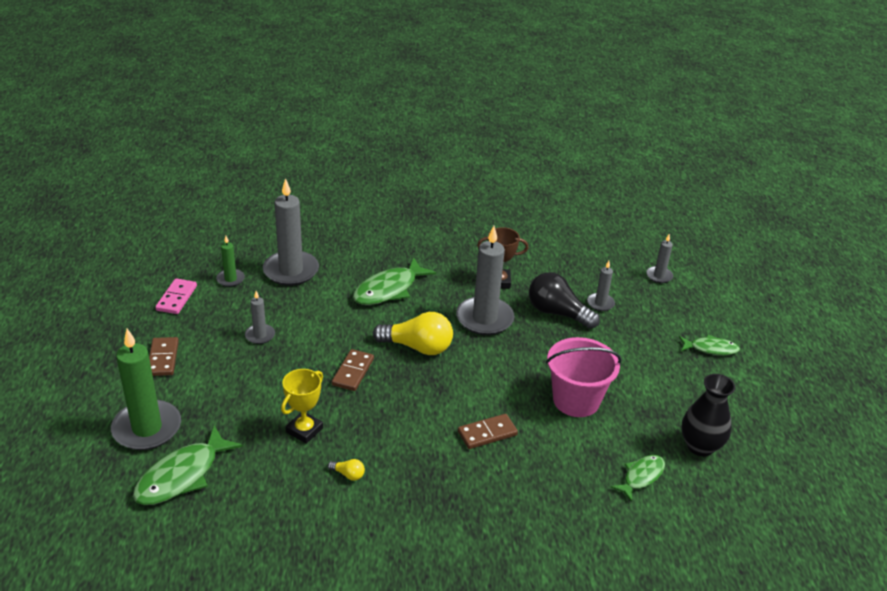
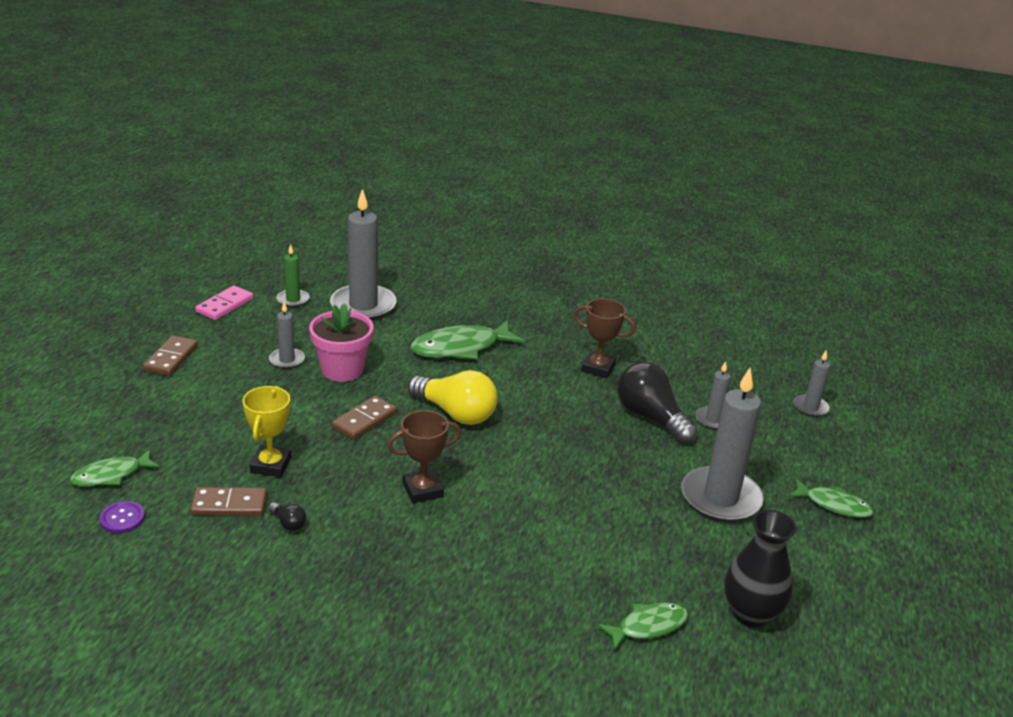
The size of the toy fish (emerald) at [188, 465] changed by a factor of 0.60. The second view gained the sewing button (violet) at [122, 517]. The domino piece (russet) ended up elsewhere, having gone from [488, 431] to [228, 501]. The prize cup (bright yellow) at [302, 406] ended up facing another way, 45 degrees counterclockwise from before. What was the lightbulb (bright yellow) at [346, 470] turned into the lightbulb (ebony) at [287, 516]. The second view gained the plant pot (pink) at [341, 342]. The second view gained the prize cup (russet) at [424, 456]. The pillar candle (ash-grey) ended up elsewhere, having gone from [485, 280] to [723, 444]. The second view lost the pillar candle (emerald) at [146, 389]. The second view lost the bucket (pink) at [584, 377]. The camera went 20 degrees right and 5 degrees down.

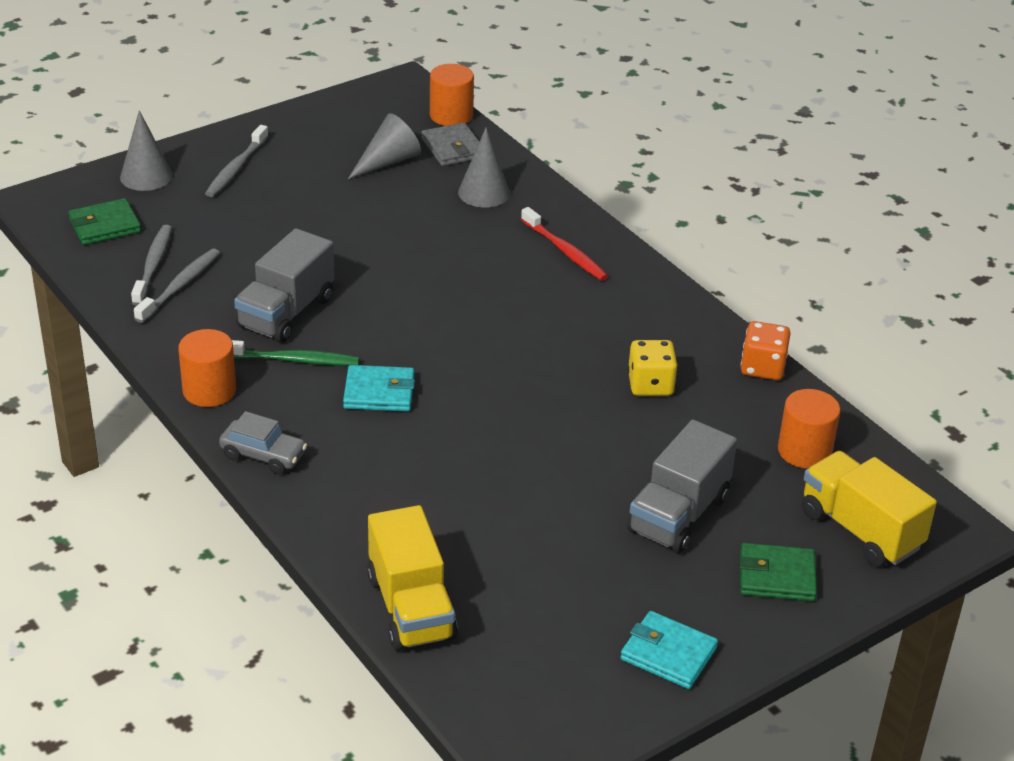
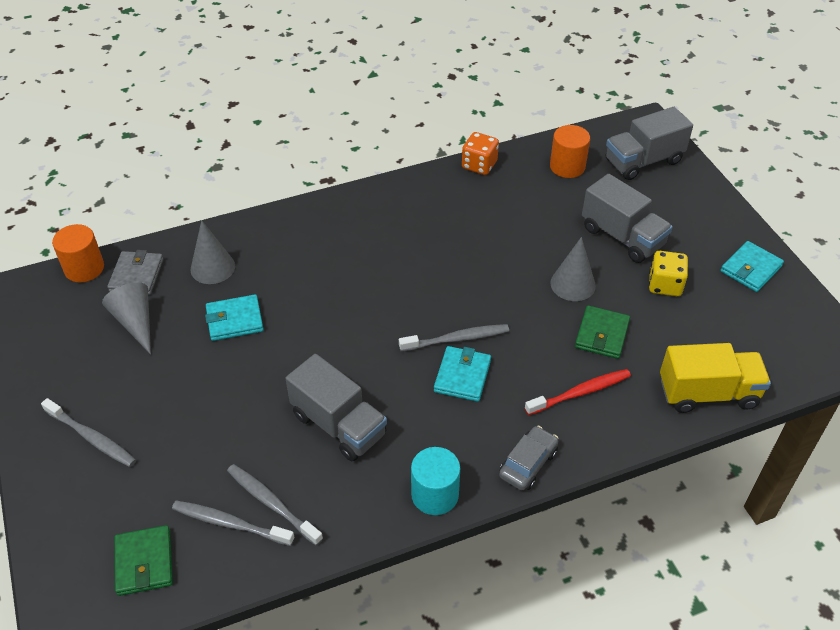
The billfold (ash-grey) at [450, 144] ended up facing another way, 75 degrees counterclockwise from before. The second view gained the billfold (teal) at [234, 317]. The second view gained the dental brush (ash-grey) at [454, 338]. What was the cylinder shape (orange-coloured) at [207, 368] turned into the cylinder shape (teal) at [435, 481]. The dental brush (scarlet) ended up elsewhere, having gone from [564, 244] to [578, 392]. The cone (ash-grey) ended up elsewhere, having gone from [146, 150] to [573, 269]. The billfold (emerald) ended up elsewhere, having gone from [778, 572] to [602, 332]. What was the lorry (bright yellow) at [869, 509] turned into the lorry (ash-grey) at [649, 143]. The dice (bright yellow) ended up elsewhere, having gone from [653, 368] to [668, 273]. The second view lost the dental brush (emerald) at [295, 353]. The camera went 75 degrees left and 10 degrees up.

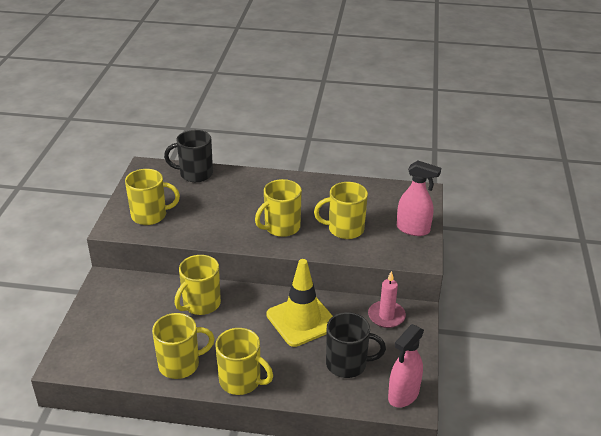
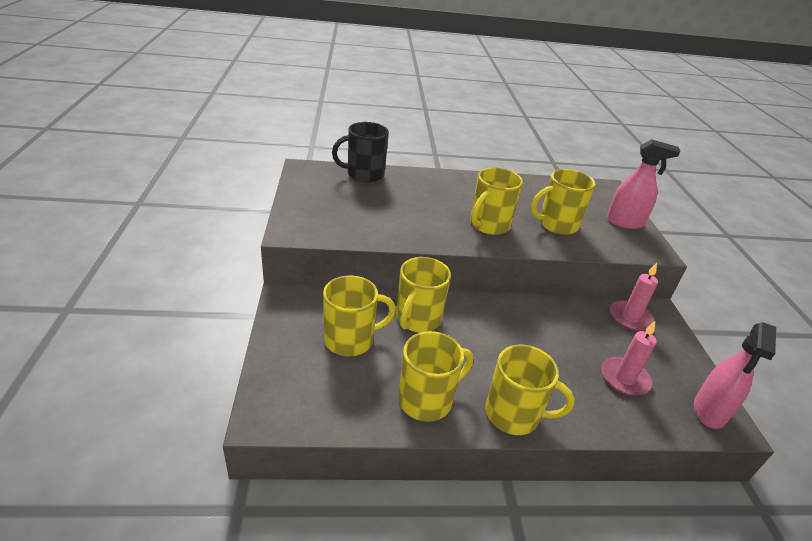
The tea mug (bright yellow) ended up elsewhere, having gone from [152, 197] to [359, 316]. Where the tea mug (ebony) stood at [356, 345], the pillar candle (pink) came to stand at [629, 358]. The second view lost the safety cone (bright yellow) at [299, 303]. The camera went 15 degrees left and 0 degrees up.

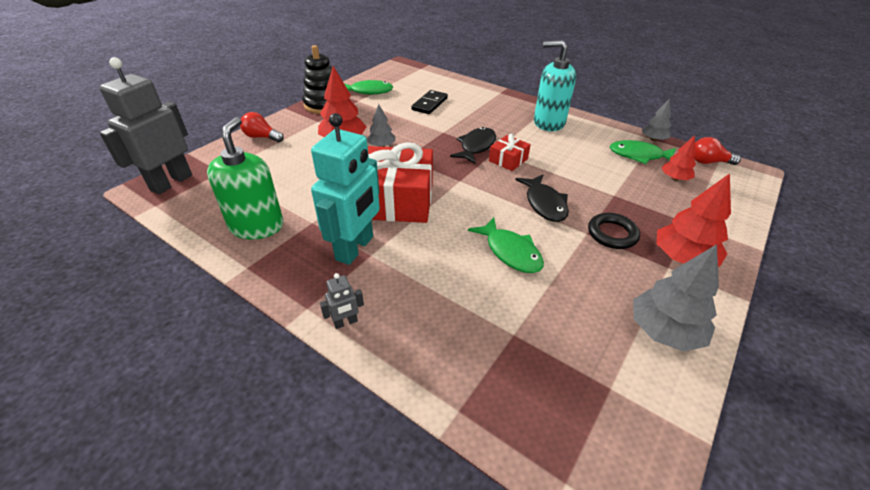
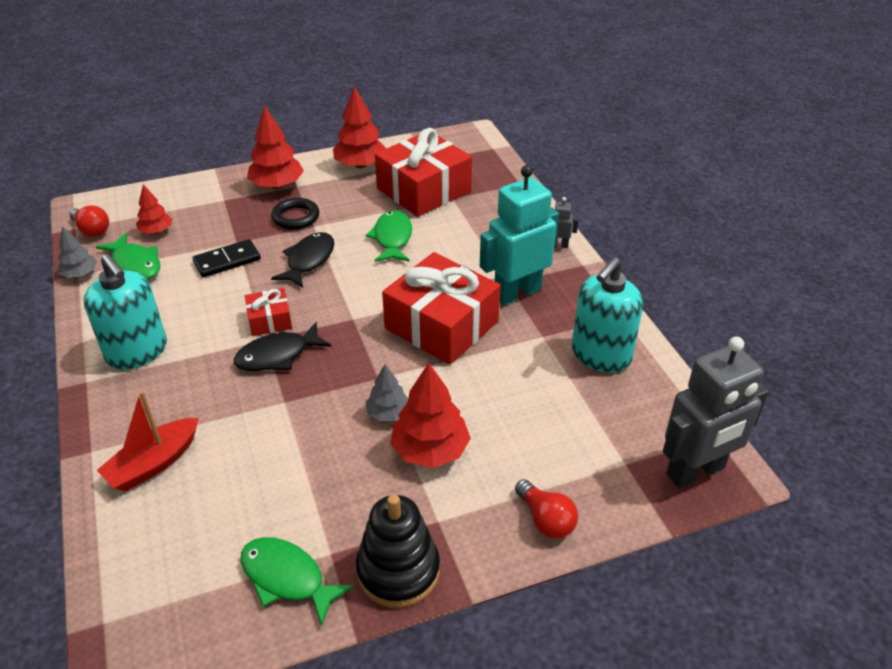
The second view gained the toy boat (scarlet) at [147, 441]. The domino piece (ebony) ended up elsewhere, having gone from [430, 102] to [226, 258]. What was the tree (ash-grey) at [676, 298] turned into the tree (scarlet) at [359, 127]. The second view gained the wrapped gift (scarlet) at [423, 172]. What was the soap dispenser (emerald) at [245, 178] turned into the soap dispenser (teal) at [607, 315]. The camera went 145 degrees left and 0 degrees up.

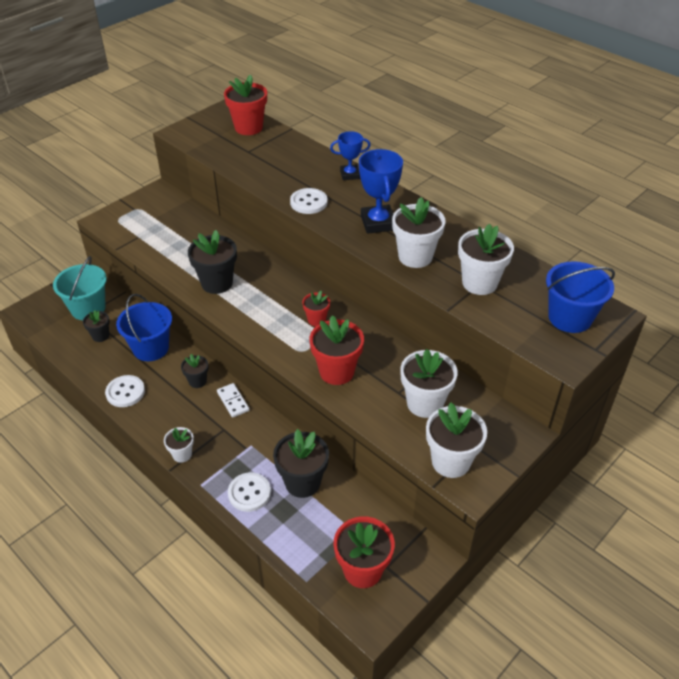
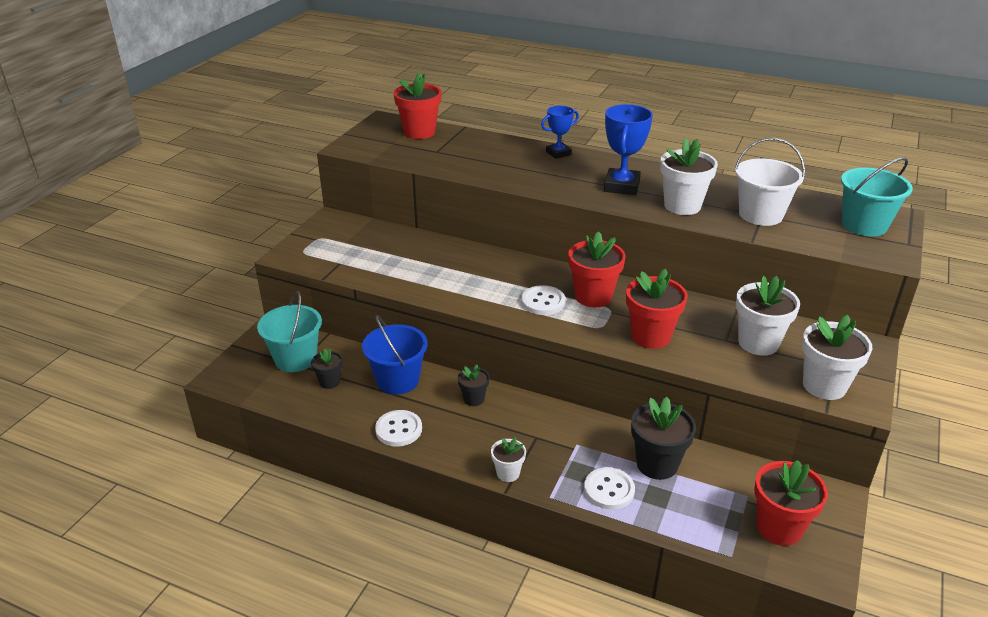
The sewing button (pure white) ended up elsewhere, having gone from [309, 201] to [543, 300]. The size of the plant pot (scarlet) at [316, 308] changed by a factor of 1.80. The prize cup (royal blue) at [381, 191] ended up facing another way, 45 degrees clockwise from before. Where the plant pot (pure white) stood at [486, 259], the bucket (pure white) came to stand at [770, 182]. What was the bucket (royal blue) at [580, 297] turned into the bucket (teal) at [877, 196]. The second view lost the plant pot (ebony) at [212, 262]. The second view lost the domino piece (pure white) at [233, 400]. The camera went 20 degrees left and 10 degrees down.

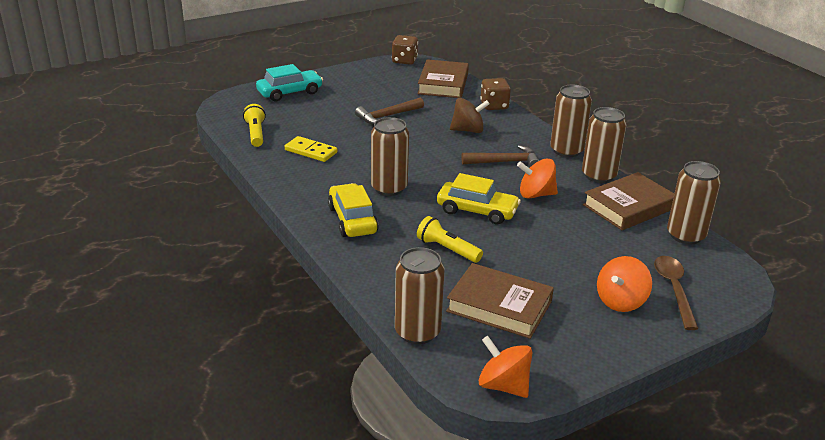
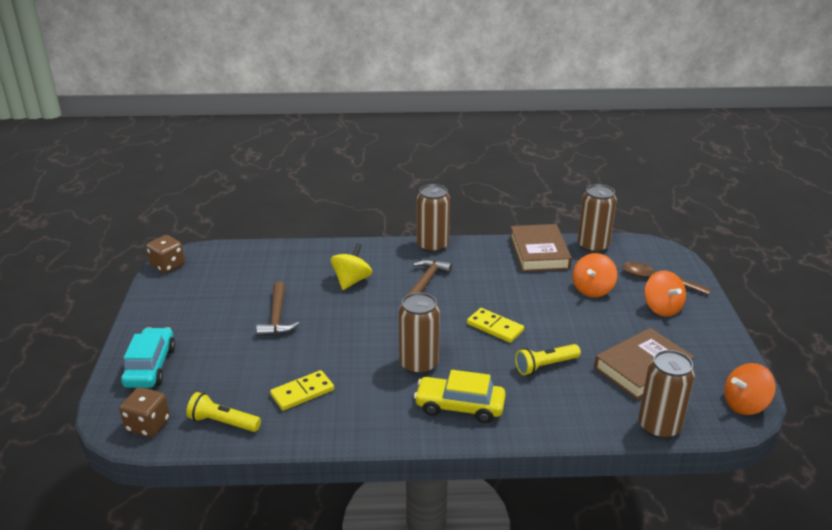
The dice (russet) ended up elsewhere, having gone from [495, 94] to [145, 412]. What was the whirligig (russet) at [470, 115] turned into the whirligig (bright yellow) at [351, 266]. Where the toy car (bright yellow) stood at [479, 199], the domino piece (bright yellow) came to stand at [495, 325]. The whirligig (orange-coloured) ended up elsewhere, having gone from [537, 178] to [595, 275]. The second view lost the hardcover (russet) at [443, 78]. The second view lost the soda can (russet) at [604, 145]. The camera went 60 degrees left and 0 degrees up.

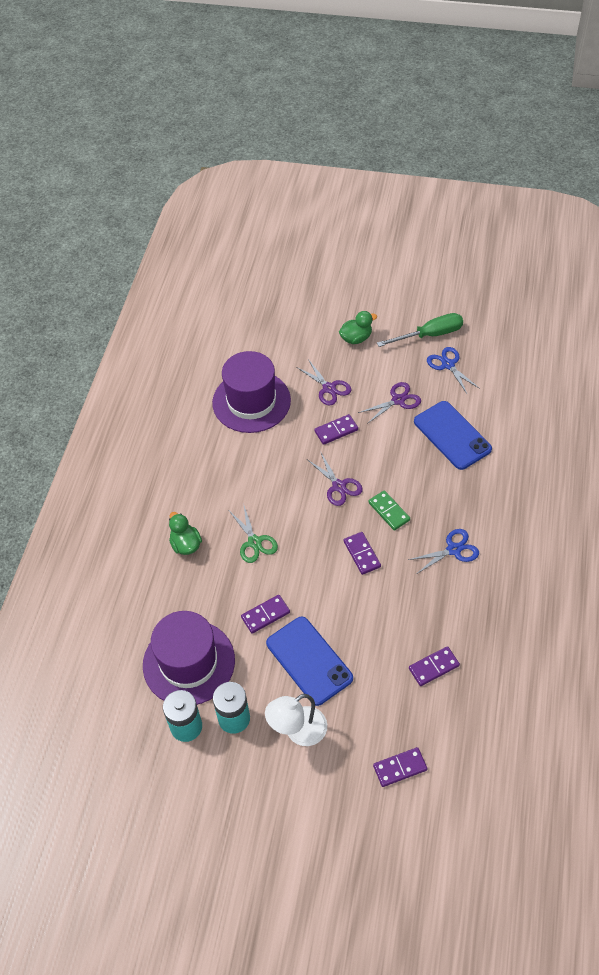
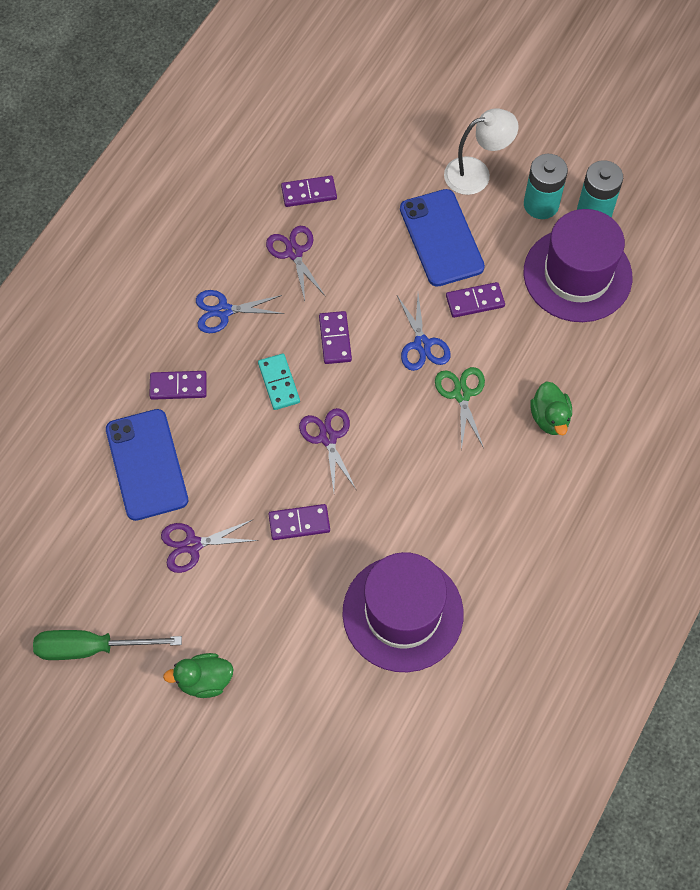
The domino piece (violet) ended up elsewhere, having gone from [400, 767] to [178, 385]. What was the domino piece (emerald) at [389, 510] turned into the domino piece (teal) at [279, 382]. The shears (violet) ended up elsewhere, having gone from [324, 382] to [295, 263]. The shears (royal blue) ended up elsewhere, having gone from [453, 370] to [424, 332]. The camera went 165 degrees left and 10 degrees up.

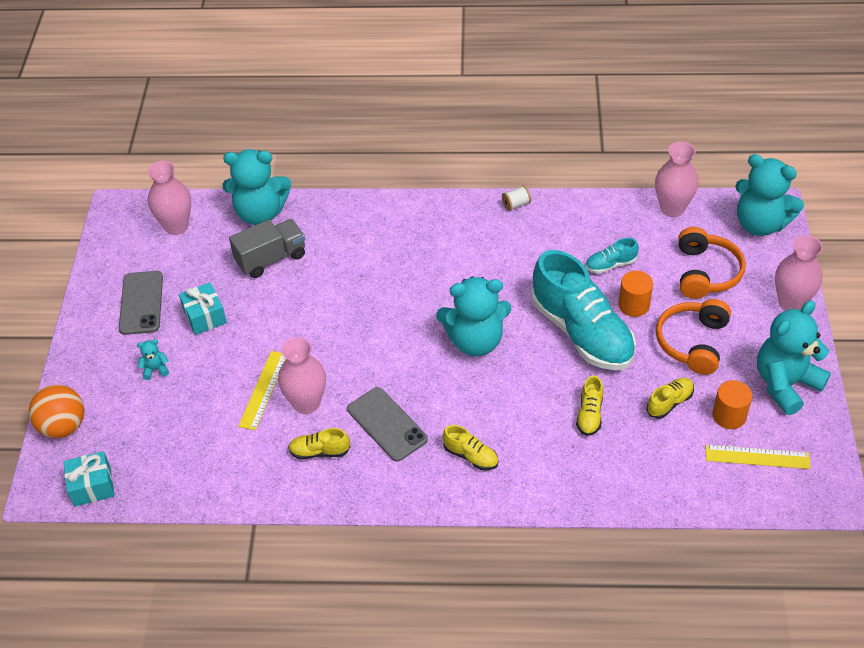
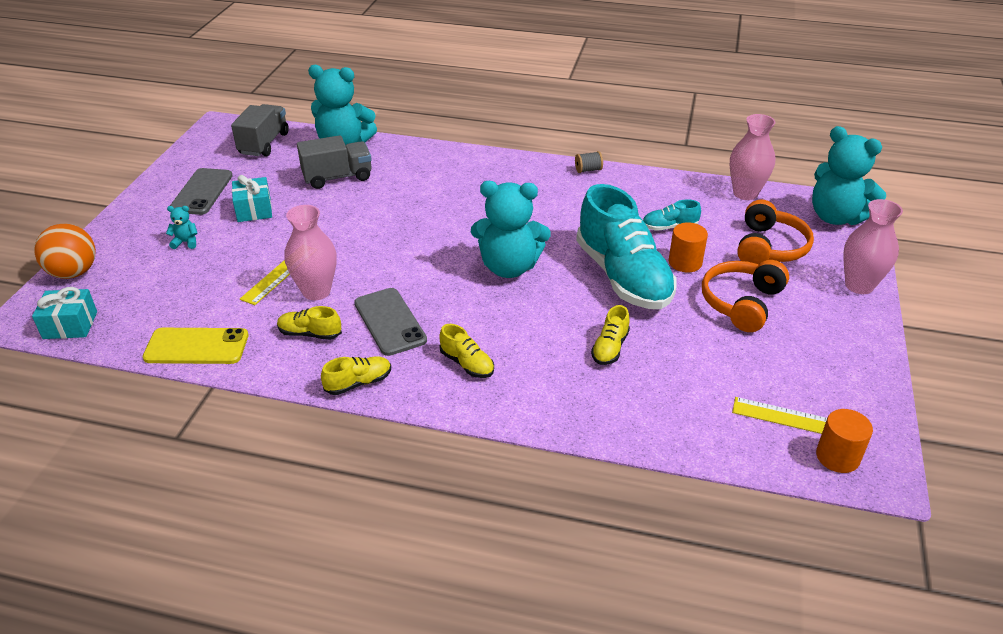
The second view gained the smartphone (bright yellow) at [195, 346]. Where the vase (pink) stood at [169, 197], the lorry (ash-grey) came to stand at [260, 130]. The shoe (bright yellow) ended up elsewhere, having gone from [670, 398] to [356, 375]. What was the reel of thread (pure white) at [516, 198] turned into the reel of thread (ash-grey) at [589, 162]. The cylinder shape (orange-coloured) ended up elsewhere, having gone from [732, 404] to [844, 441]. The second view lost the stuffed bear (teal) at [794, 357]. The camera went 10 degrees right and 10 degrees down.

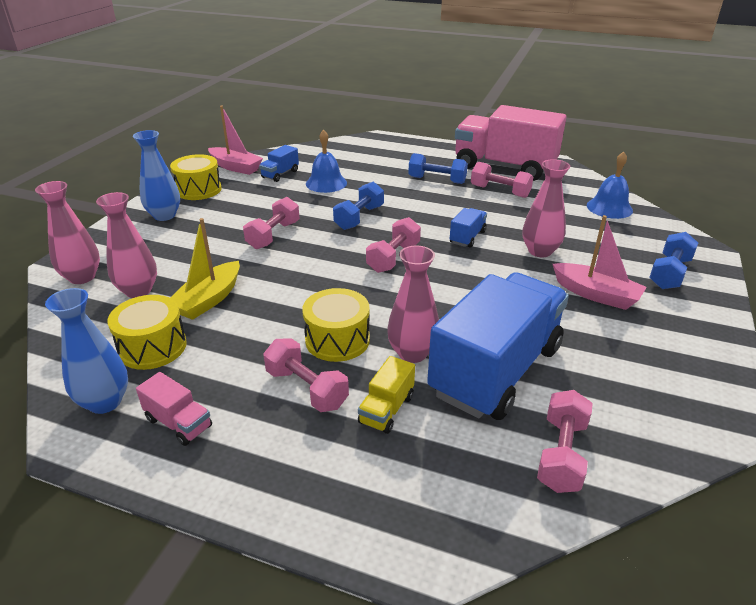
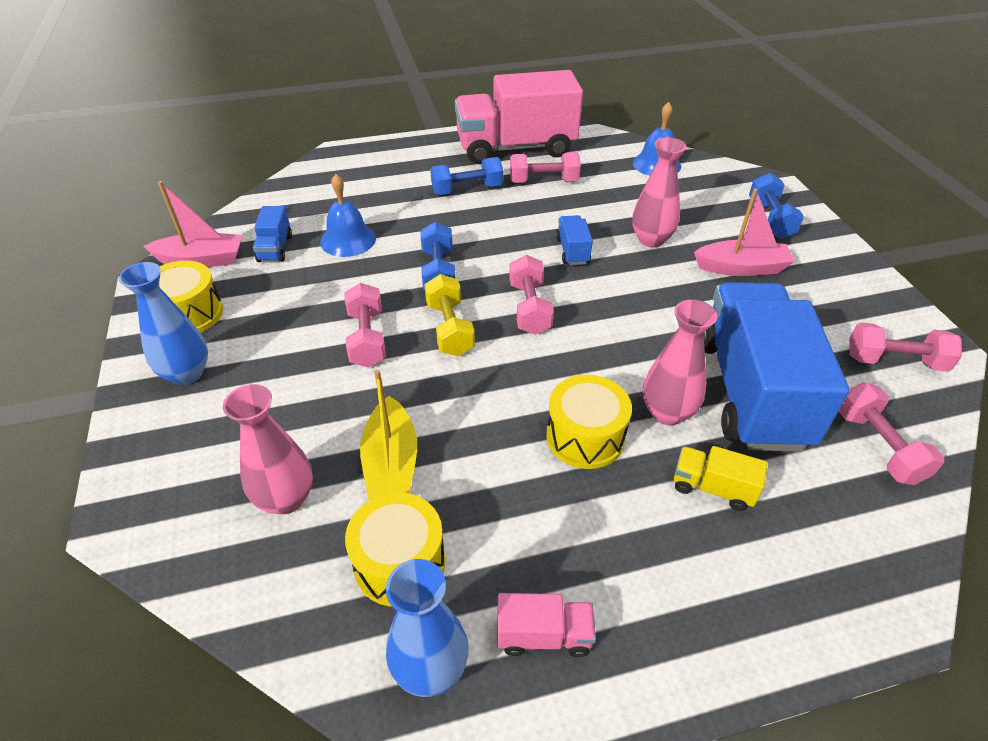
The second view gained the free weight (bright yellow) at [449, 315]. The lorry (bright yellow) at [386, 395] ended up facing another way, 120 degrees clockwise from before. The free weight (pink) ended up elsewhere, having gone from [306, 375] to [905, 347]. The second view lost the vase (pink) at [67, 232]. The camera went 35 degrees left and 10 degrees up.

